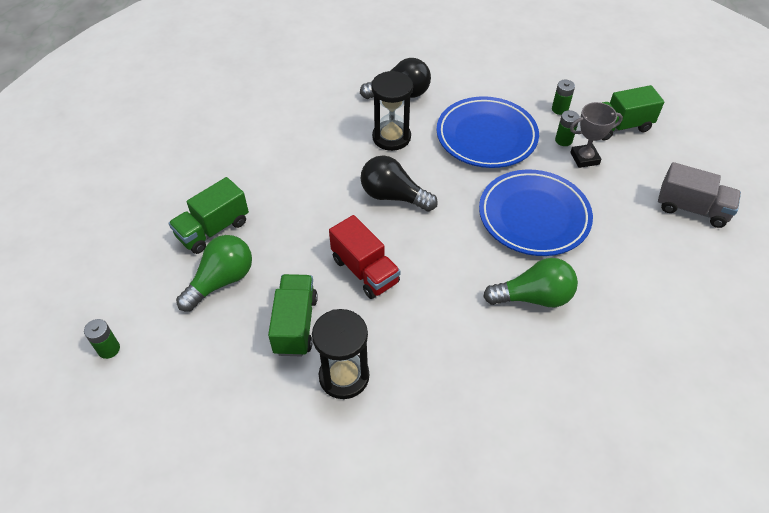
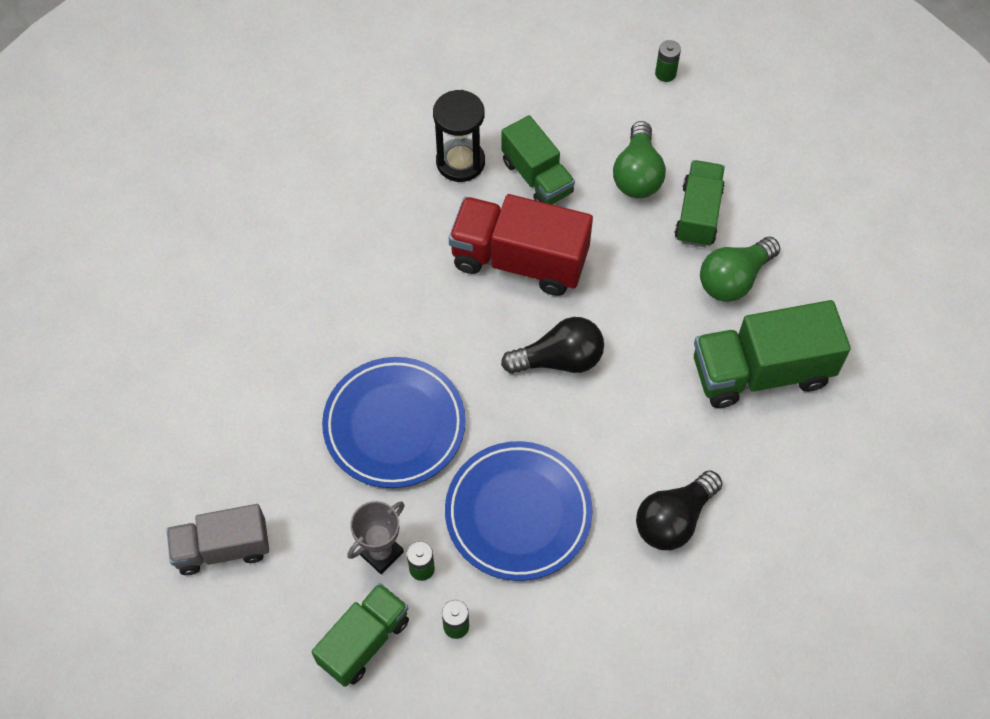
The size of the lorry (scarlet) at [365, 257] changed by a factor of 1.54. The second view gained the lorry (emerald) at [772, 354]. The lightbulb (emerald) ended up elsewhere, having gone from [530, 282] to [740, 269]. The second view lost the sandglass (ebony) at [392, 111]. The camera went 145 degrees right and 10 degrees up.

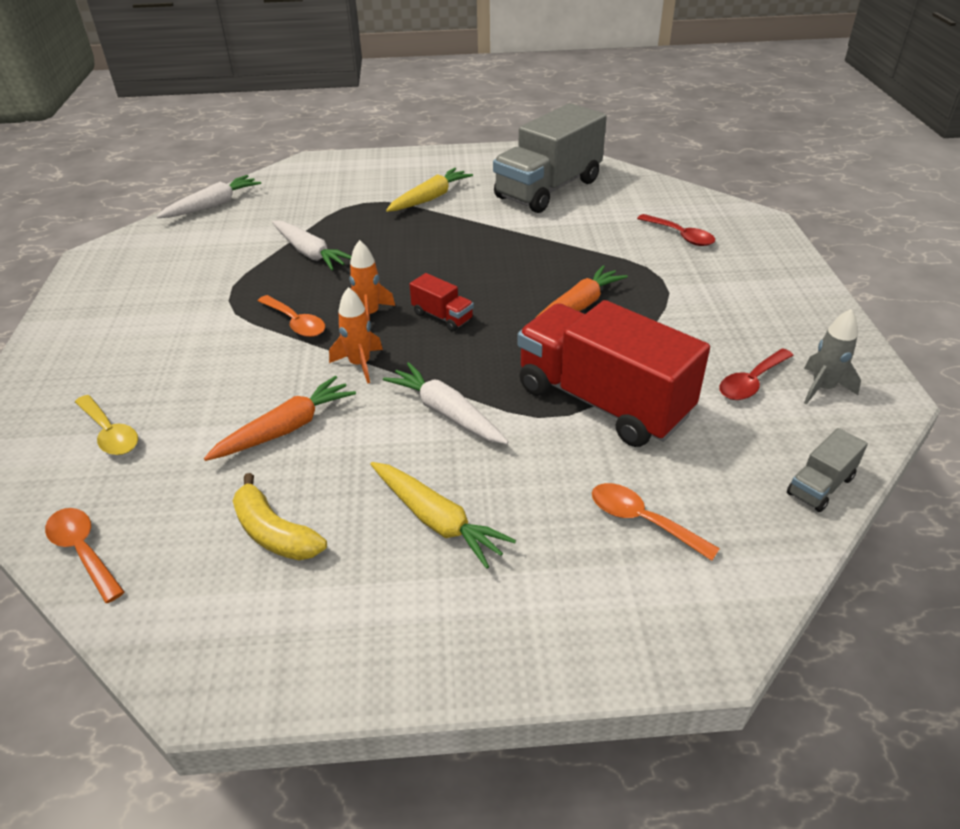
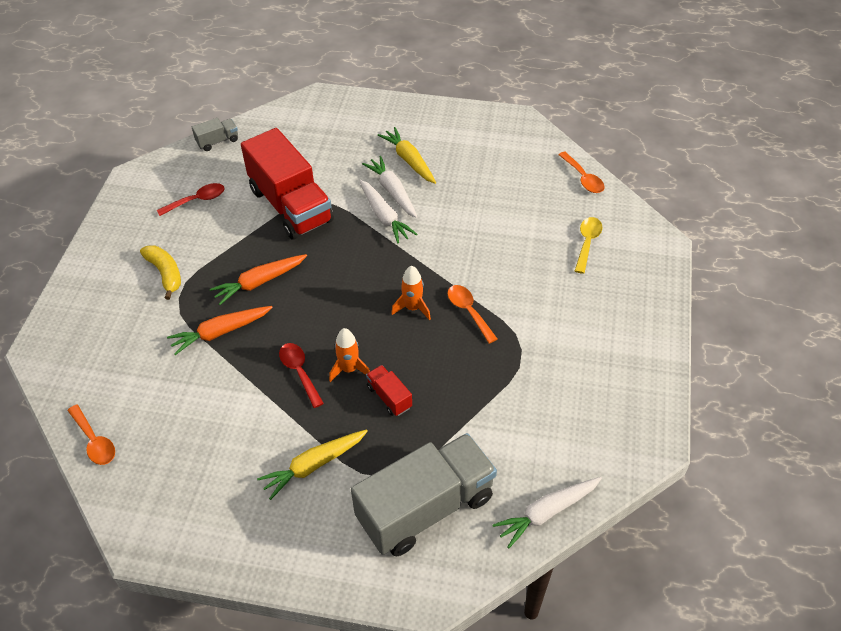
The tablespoon (orange-coloured) ended up elsewhere, having gone from [656, 522] to [91, 434]. The toy banana (bright yellow) ended up elsewhere, having gone from [280, 516] to [160, 272]. The toy carrot (orange-coloured) ended up elsewhere, having gone from [280, 418] to [220, 330]. The tablespoon (scarlet) ended up elsewhere, having gone from [676, 230] to [301, 375]. The toy rocket (orange-coloured) ended up elsewhere, having gone from [356, 335] to [349, 355]. The lorry (ash-grey) ended up elsewhere, having gone from [550, 158] to [424, 494]. The toy carrot (pure white) ended up elsewhere, having gone from [311, 245] to [389, 187]. The lorry (scarlet) ended up elsewhere, having gone from [441, 302] to [389, 390]. The tablespoon (bright yellow) at [106, 425] ended up facing another way, 45 degrees clockwise from before. The second view lost the toy rocket (ash-grey) at [832, 357]. The camera went 165 degrees left and 10 degrees up.

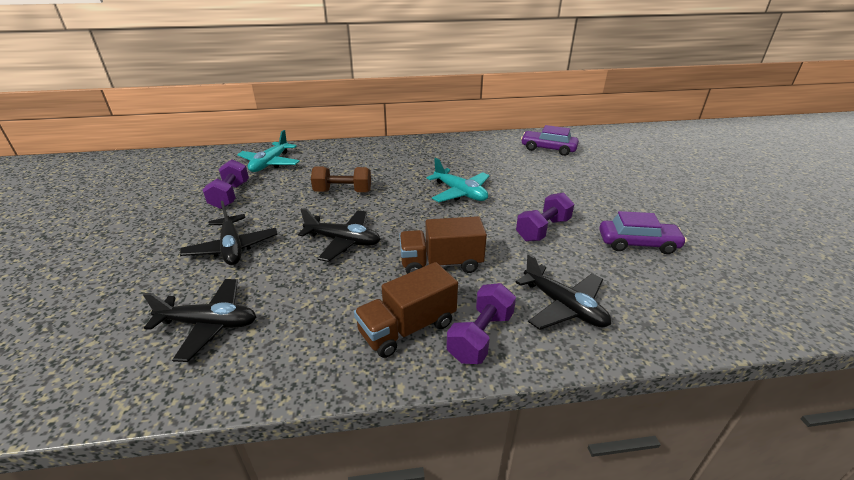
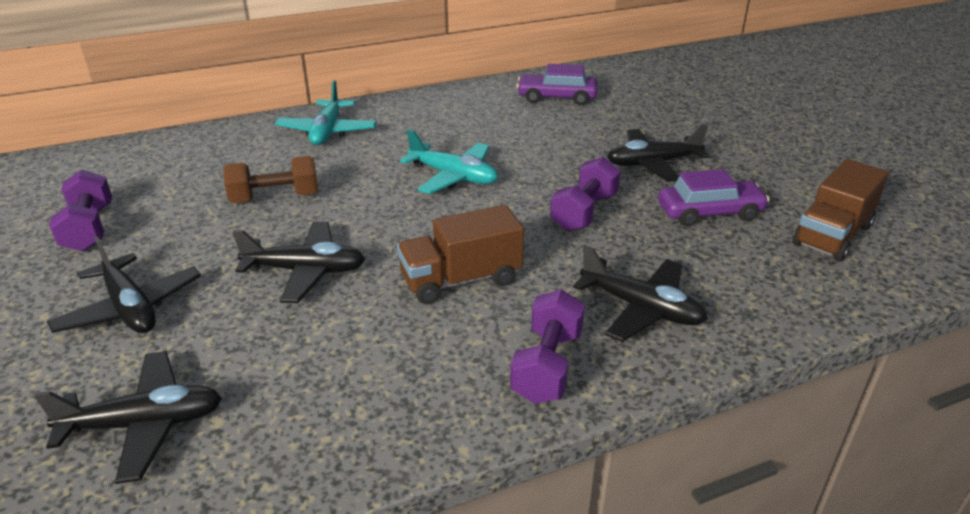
The plane (teal) ended up elsewhere, having gone from [268, 151] to [326, 112]. The second view gained the plane (ebony) at [658, 153]. The lorry (russet) ended up elsewhere, having gone from [406, 310] to [840, 210]. The camera went 15 degrees left and 0 degrees up.

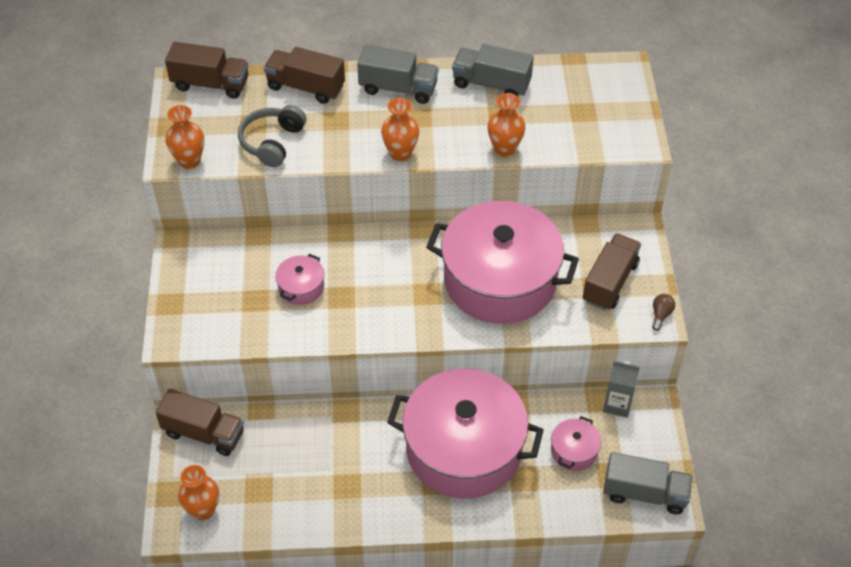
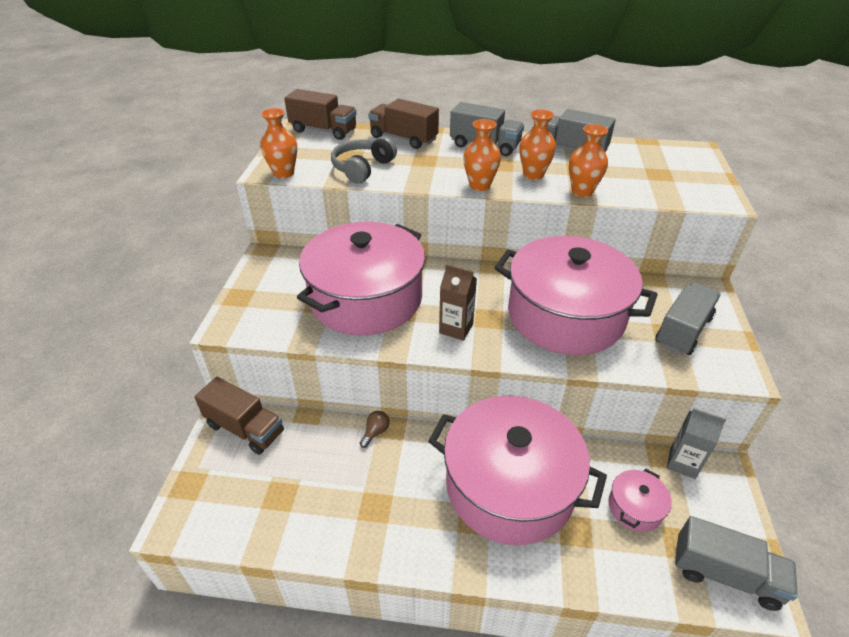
The size of the cooking pot (pink) at [299, 279] changed by a factor of 2.48. The lightbulb (russet) ended up elsewhere, having gone from [663, 312] to [375, 429]. The second view gained the carton (russet) at [458, 302]. The vase (orange-coloured) ended up elsewhere, having gone from [198, 492] to [537, 144]. What was the lorry (russet) at [612, 272] turned into the lorry (ash-grey) at [688, 318]. The camera went 10 degrees right and 10 degrees down.

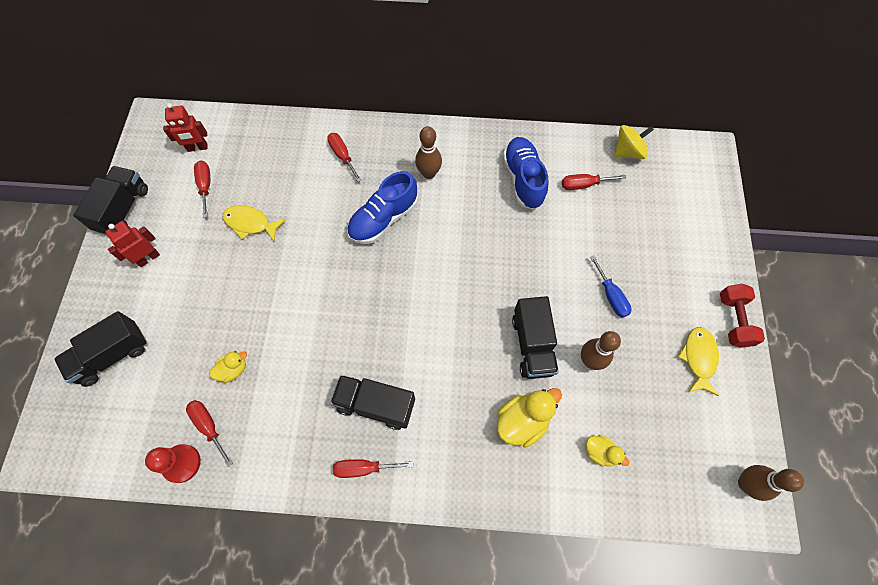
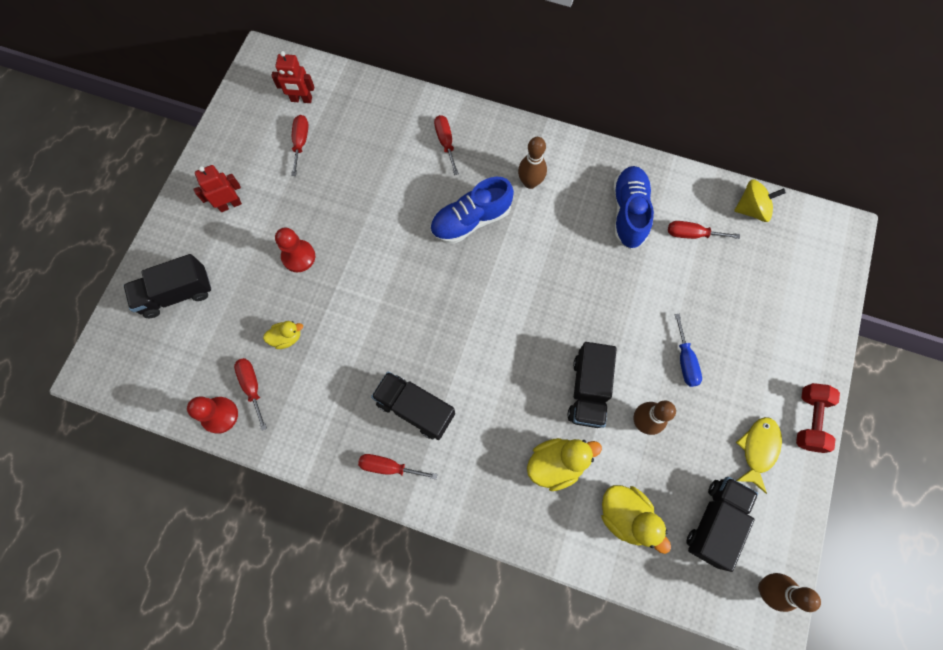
The second view gained the pawn (scarlet) at [295, 249]. The size of the duck (bright yellow) at [607, 451] changed by a factor of 1.71. The lorry (ebony) ended up elsewhere, having gone from [110, 200] to [722, 524]. The second view lost the toy fish (bright yellow) at [253, 223]. The camera went 15 degrees right and 5 degrees up.

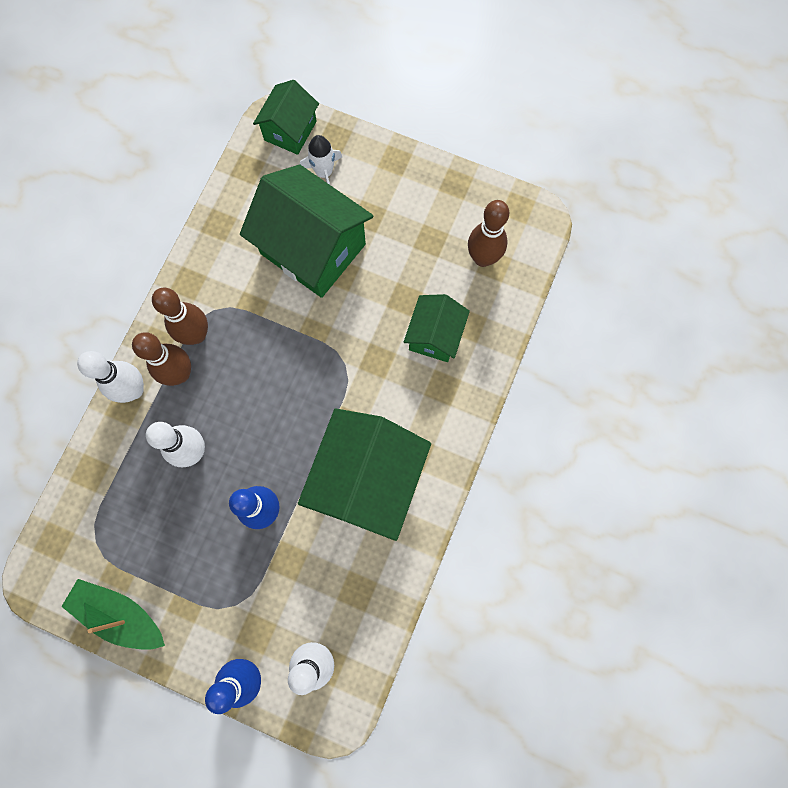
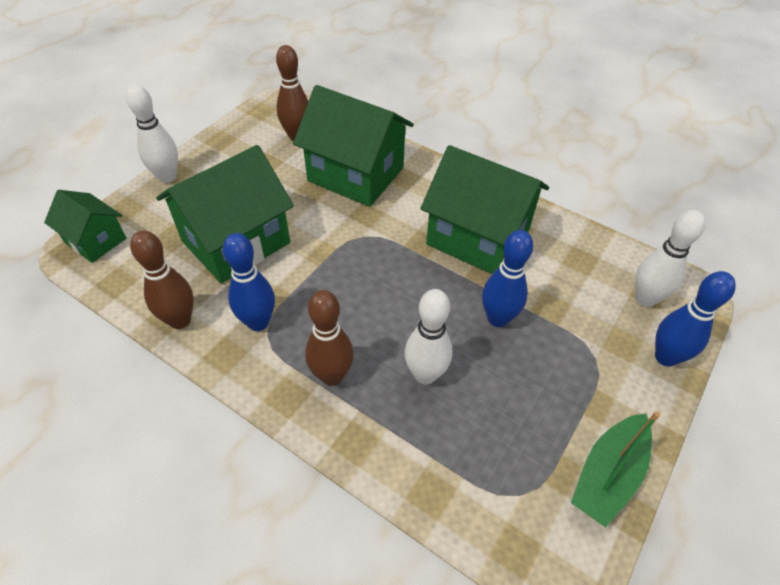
The skittle (pure white) ended up elsewhere, having gone from [110, 377] to [152, 133]. The skittle (russet) ended up elsewhere, having gone from [180, 316] to [162, 279]. The second view gained the skittle (royal blue) at [249, 282]. The size of the house (emerald) at [437, 328] changed by a factor of 1.80. The second view lost the toy rocket (pure white) at [321, 160]. The camera went 80 degrees left and 25 degrees down.

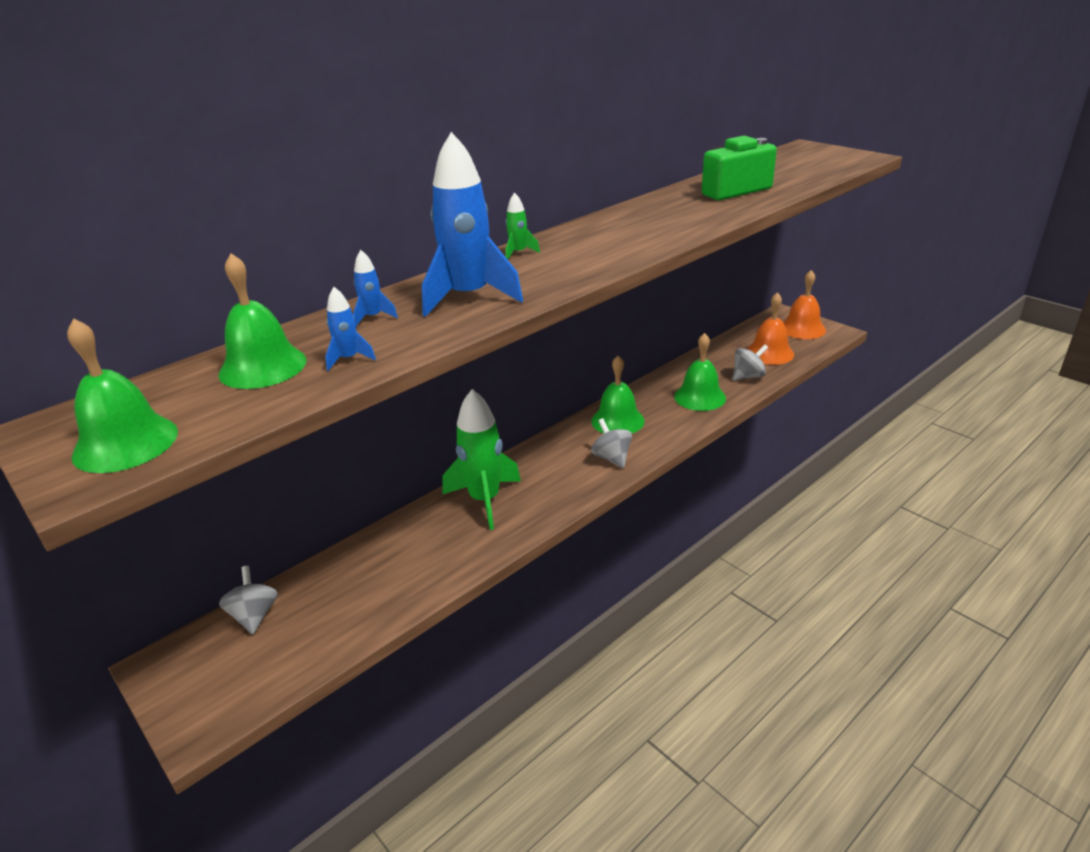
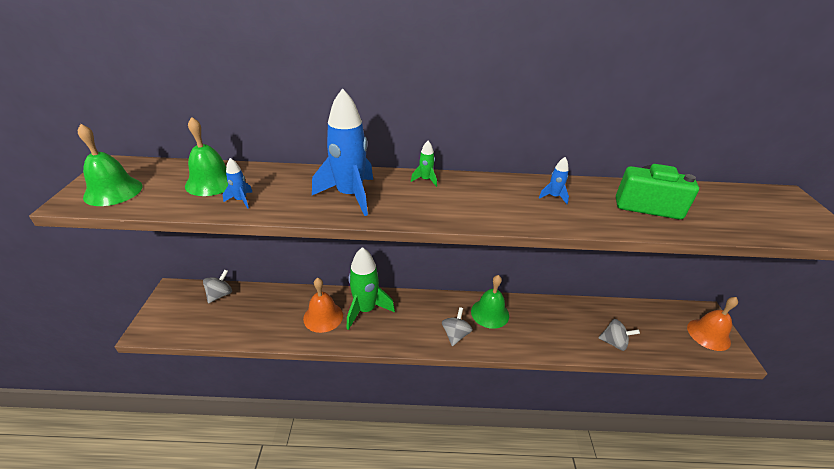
The school bell (orange-coloured) ended up elsewhere, having gone from [770, 328] to [323, 305]. The toy rocket (royal blue) ended up elsewhere, having gone from [375, 288] to [554, 180]. The second view lost the school bell (emerald) at [700, 372]. The camera went 40 degrees right and 5 degrees up.

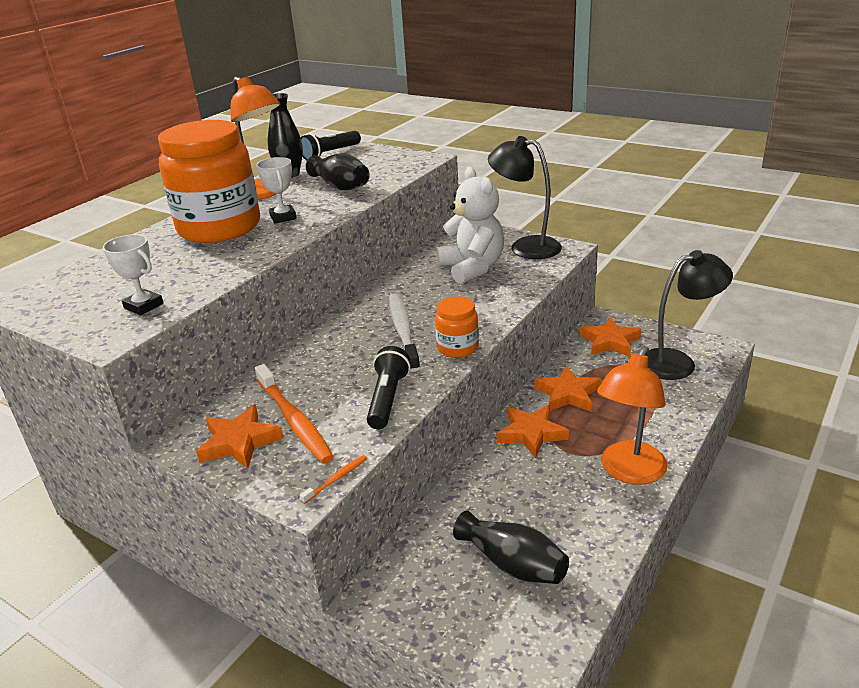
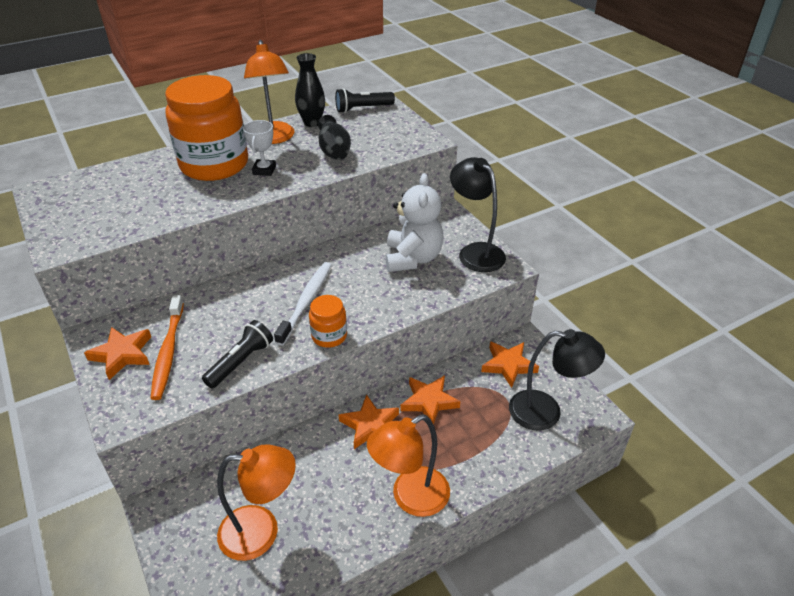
Where the vase (ebony) stood at [511, 547], the desk lamp (orange-coloured) came to stand at [256, 503]. The second view lost the prize cup (pure white) at [133, 274]. The second view lost the dental brush (orange-coloured) at [333, 479]. The camera went 25 degrees right and 10 degrees up.

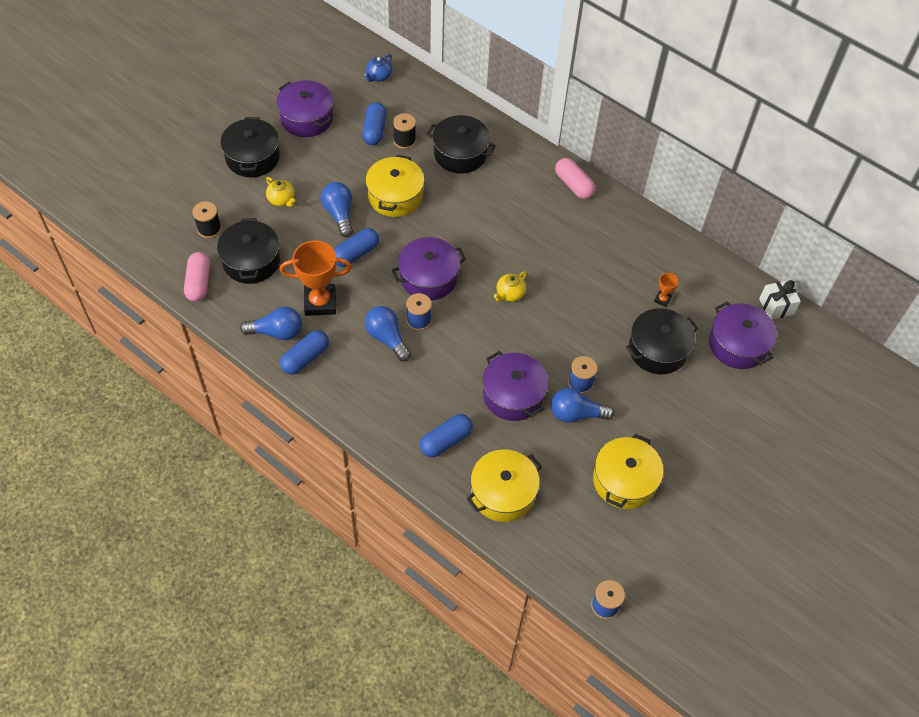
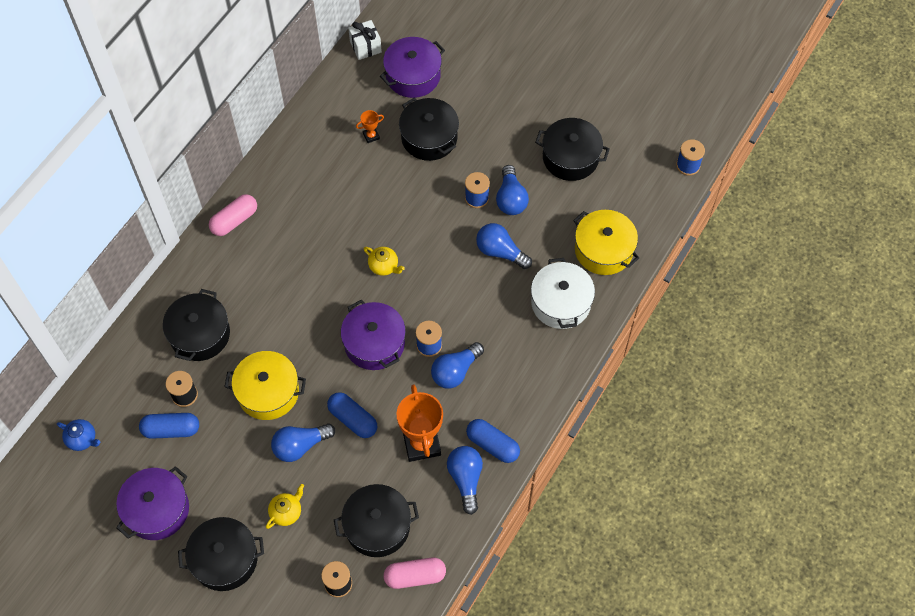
The prize cup (orange-coloured) at [666, 290] ended up facing another way, 45 degrees counterclockwise from before. Where the cooking pot (violet) stood at [515, 386], the lightbulb (royal blue) came to stand at [504, 246]. Where the pill shape (royal blue) stood at [446, 435], the cooking pot (pure white) came to stand at [563, 293]. What was the cooking pot (bright yellow) at [628, 471] turned into the cooking pot (ebony) at [572, 149]. The camera went 95 degrees left and 5 degrees up.

